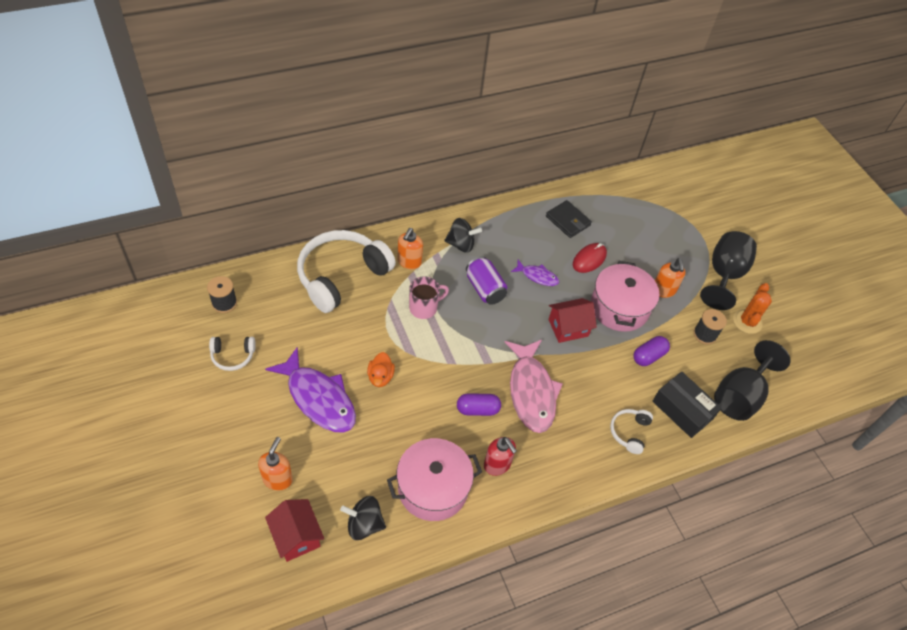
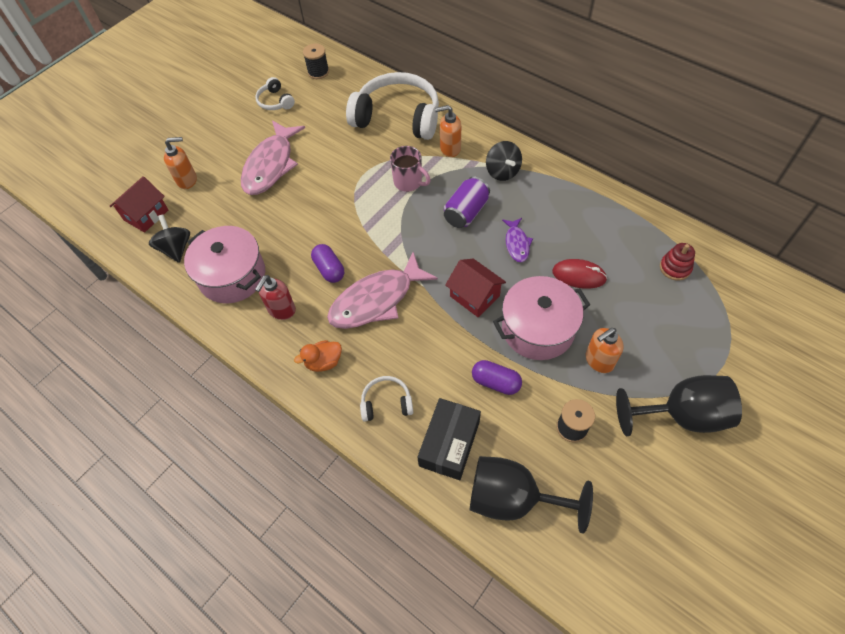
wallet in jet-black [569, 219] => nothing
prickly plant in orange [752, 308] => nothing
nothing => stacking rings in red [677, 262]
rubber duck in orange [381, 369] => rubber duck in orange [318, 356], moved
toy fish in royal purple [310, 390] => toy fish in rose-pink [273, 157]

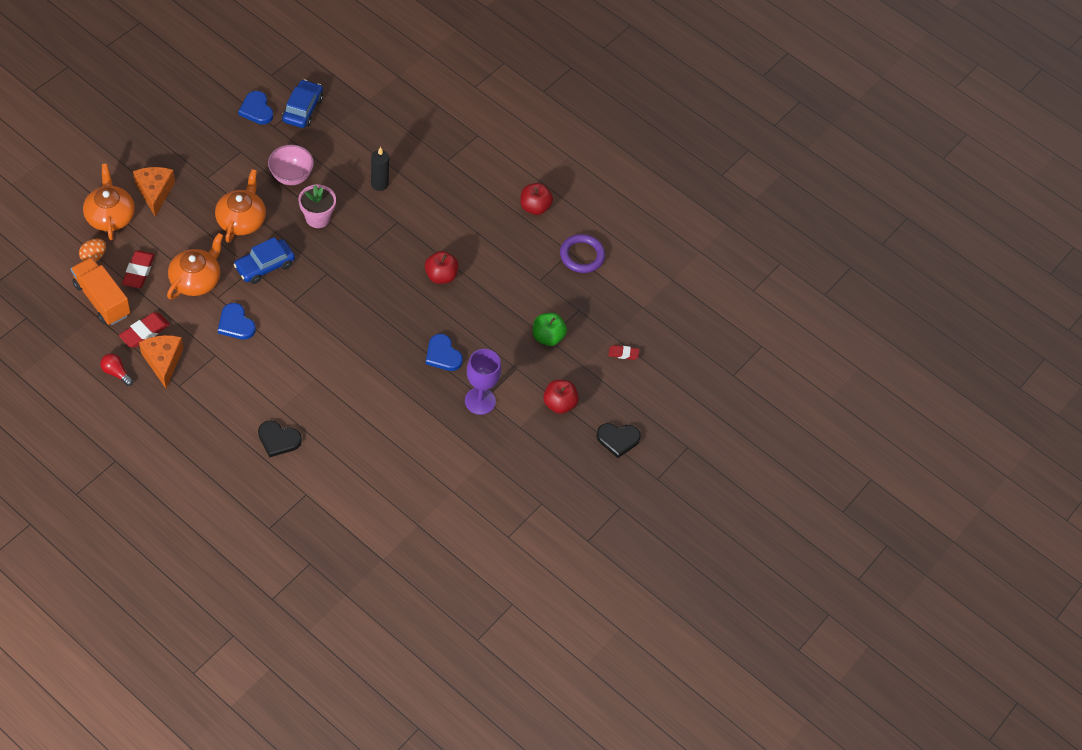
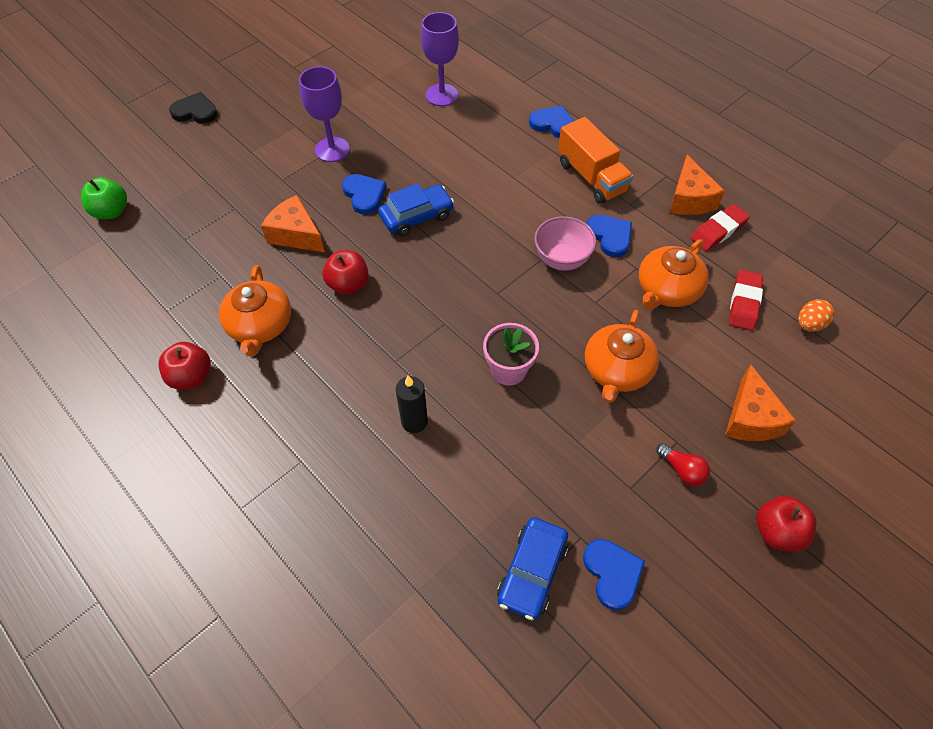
hoop in royal purple [582, 253] => nothing
pencil eraser in red [624, 352] => nothing
nothing => cheese in orange [293, 223]
nothing => wine glass in royal purple [440, 59]
toy truck in orange [100, 291] => toy truck in orange [595, 160], moved
tea pot in orange [109, 202] => tea pot in orange [255, 310], moved
light bulb in red [116, 369] => light bulb in red [683, 464], moved
toy car in cobalt [264, 260] => toy car in cobalt [416, 209], moved
deep dish in rose-pink [291, 165] => deep dish in rose-pink [565, 243], moved
apple in leaf-green [550, 329] => apple in leaf-green [104, 198], moved
apple in red [561, 397] => apple in red [786, 524], moved
heart in jet-black [280, 439] => heart in cobalt [551, 121]

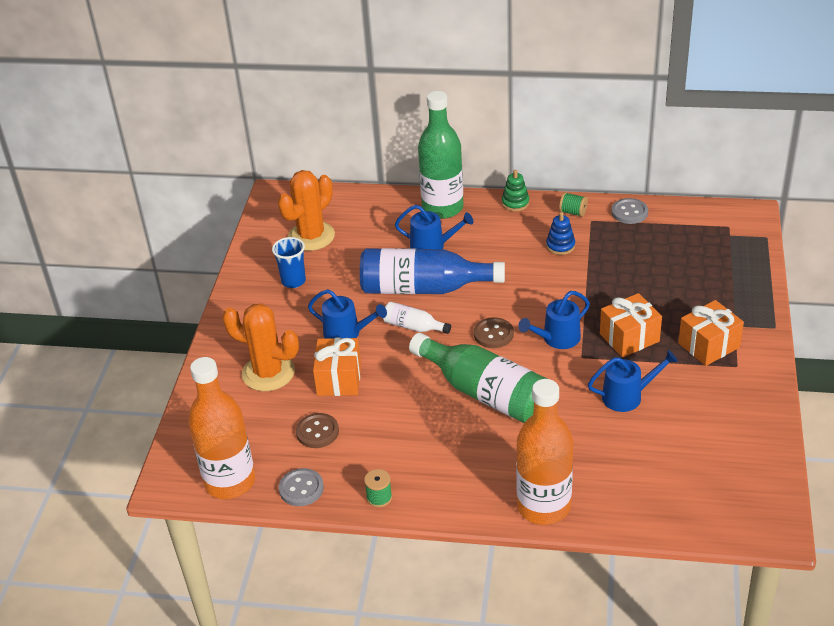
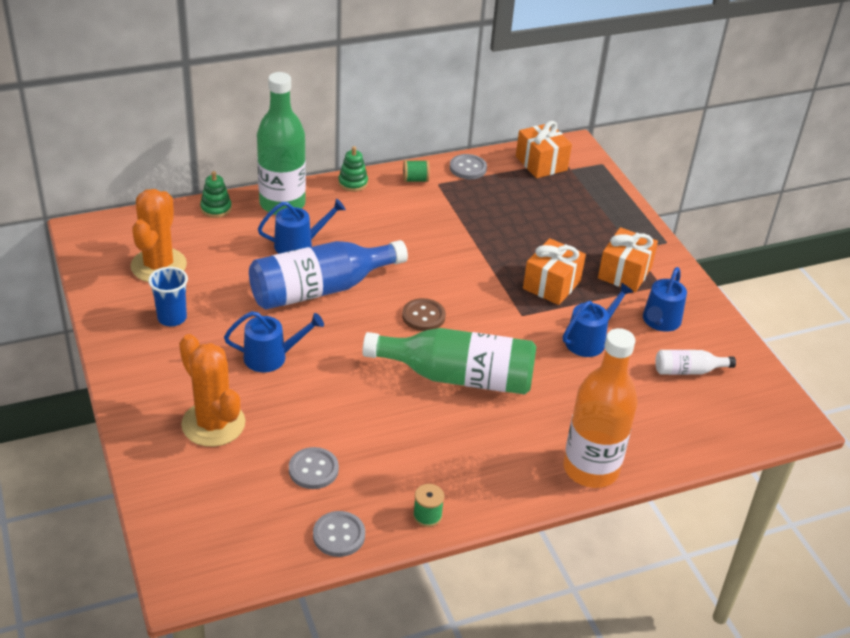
flask in orange [221, 428] => nothing
stacking rings in cobalt [560, 233] => nothing
nothing => stacking rings in leaf-green [216, 194]
wrapped gift in orange [337, 367] => wrapped gift in orange [544, 149], moved
flask in snow-white [417, 318] => flask in snow-white [695, 362], moved
watering pot in cobalt [554, 320] => watering pot in cobalt [665, 299], moved
sewing button in dark brown [317, 430] => sewing button in ash-grey [314, 468]
prickly plant in orange [260, 347] => prickly plant in orange [212, 390], 60 degrees clockwise

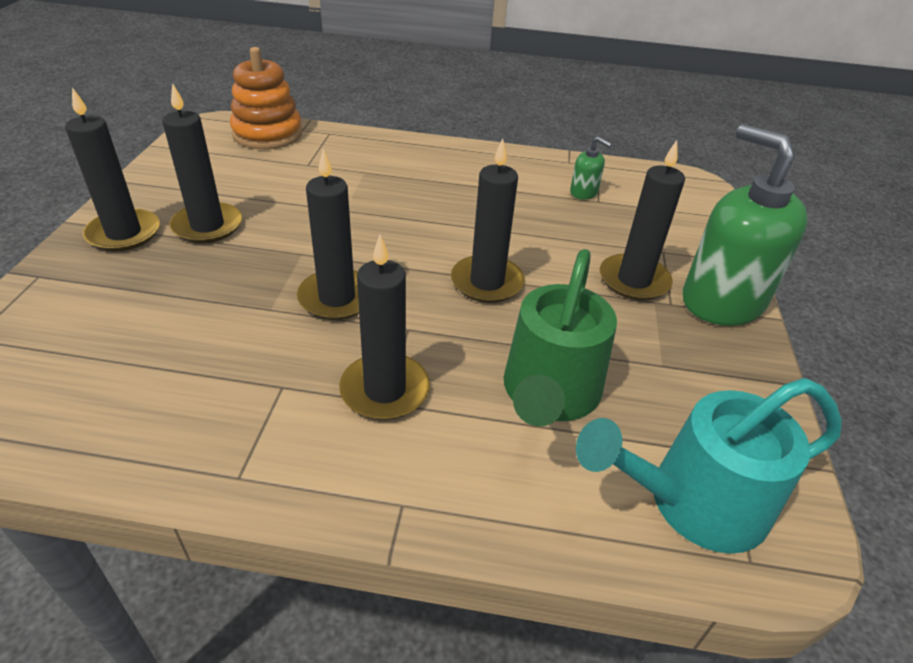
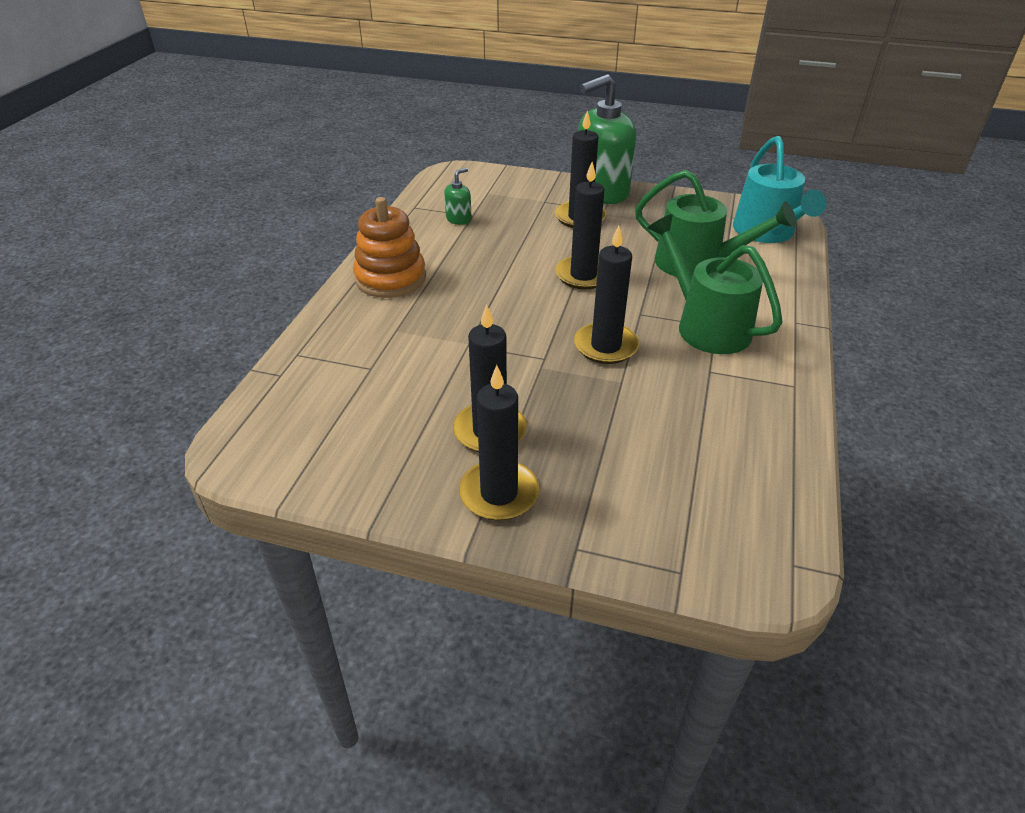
stacking rings in orange [266, 98] => stacking rings in orange [389, 247], moved
wax candle in jet-black [384, 327] => watering pot in leaf-green [714, 284]

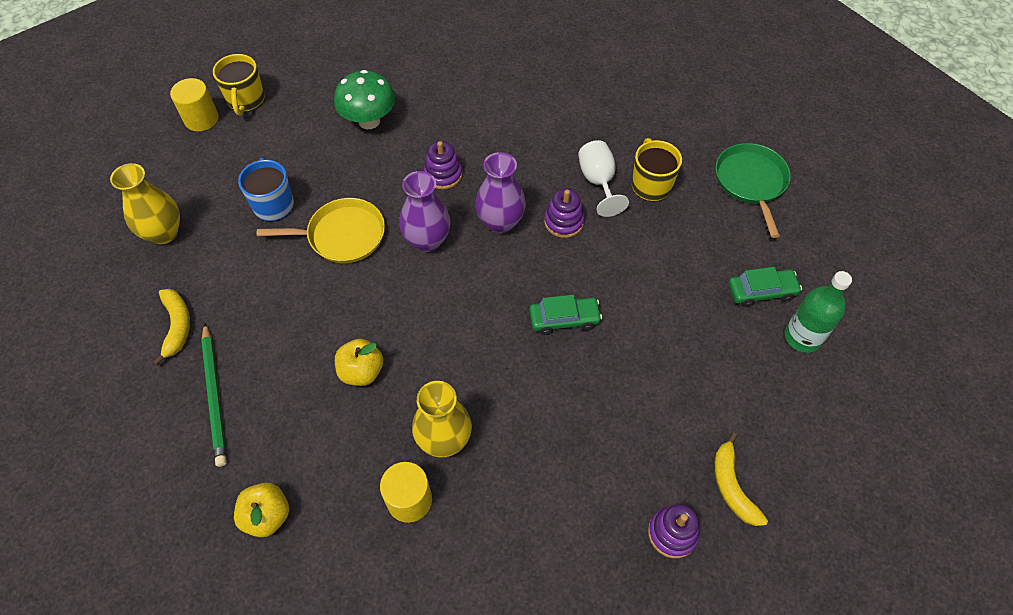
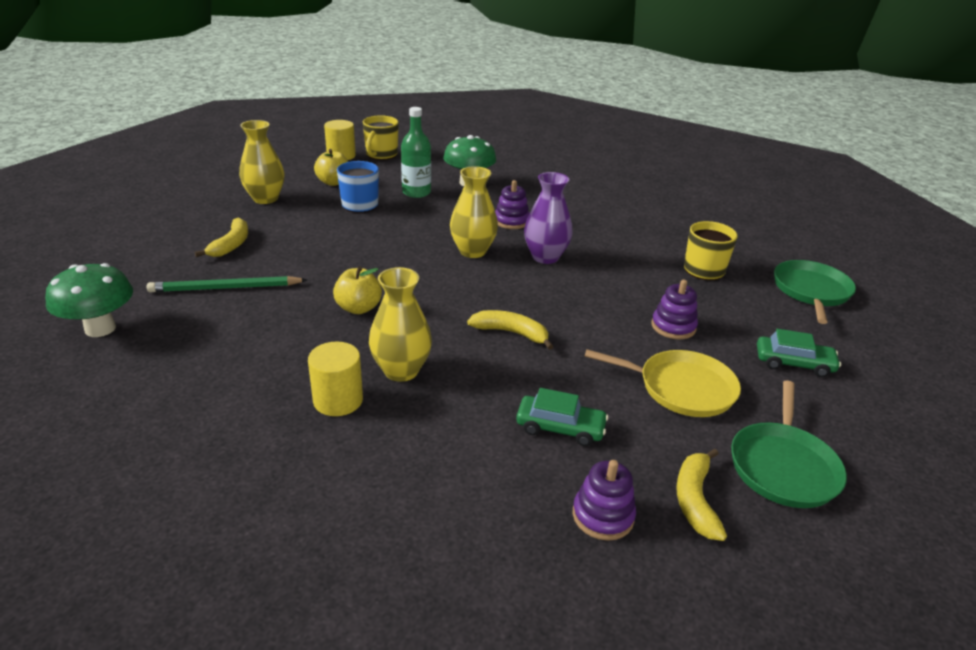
wine glass in snow-white [603, 178] => nothing
nothing => mushroom in leaf-green [89, 300]
nothing => banana in golden [510, 330]
nothing => skillet in leaf-green [789, 444]
apple in golden [261, 509] => apple in golden [331, 167], moved
skillet in golden [321, 230] => skillet in golden [662, 383], moved
toy car in leaf-green [565, 315] => toy car in leaf-green [562, 417], moved
stacking rings in royal purple [564, 213] => stacking rings in royal purple [675, 309], moved
flask in leaf-green [818, 312] => flask in leaf-green [416, 152], moved
vase in royal purple [425, 211] => vase in golden [474, 212]
lead pencil in leaf-green [214, 395] => lead pencil in leaf-green [227, 284], 75 degrees clockwise

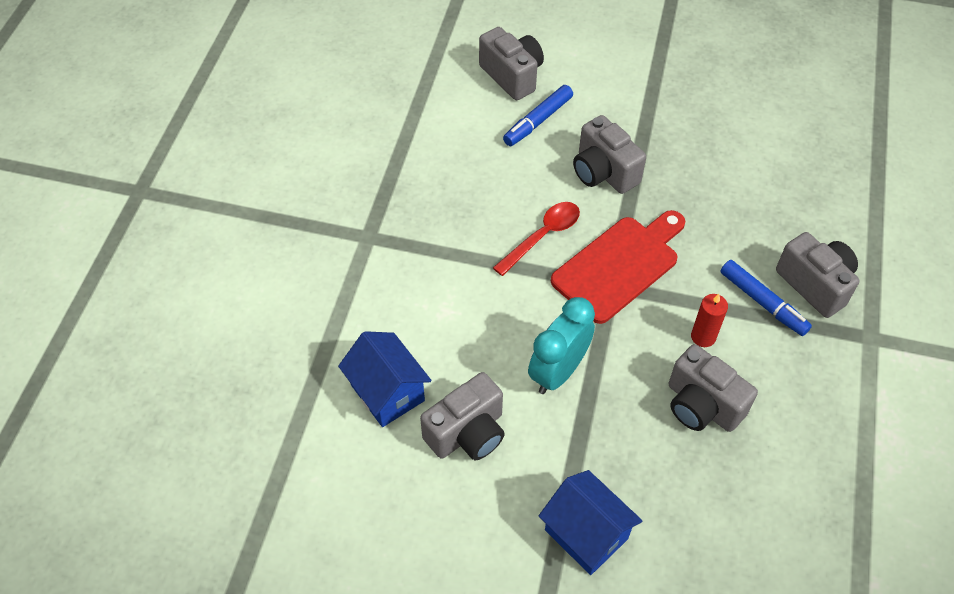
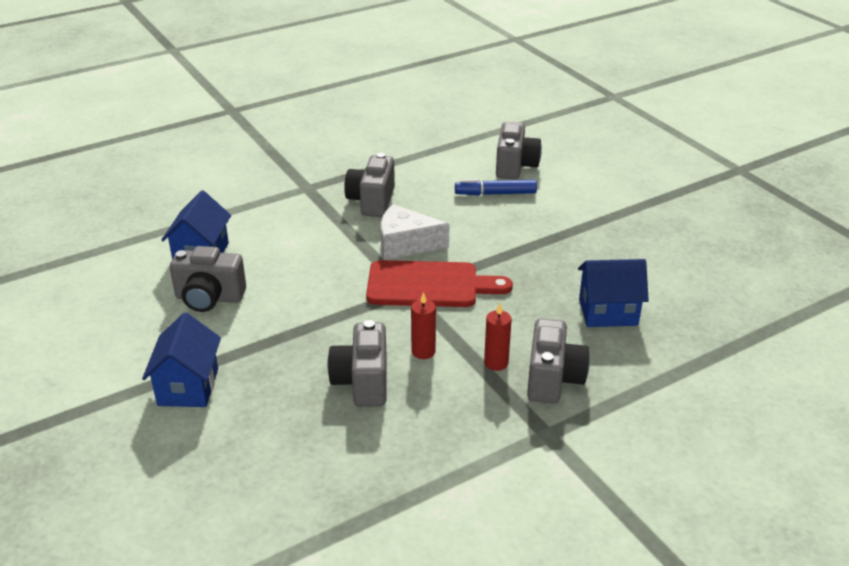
alarm clock in turquoise [561, 345] => nothing
nothing => cottage in cobalt [613, 293]
compact camera in ash-grey [609, 154] => compact camera in ash-grey [369, 185], moved
teaspoon in red [536, 239] => cheese in snow-white [415, 232]
felt pen in cobalt [766, 298] => wax candle in red [498, 337]

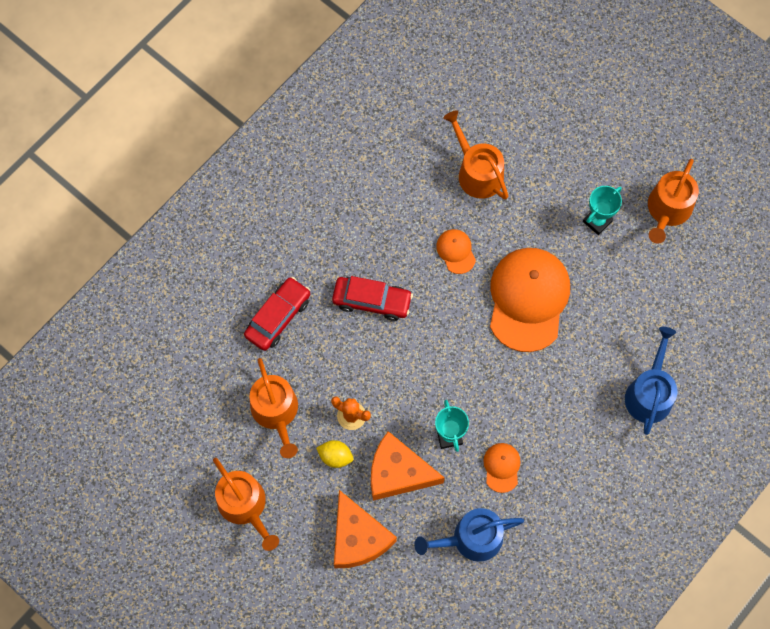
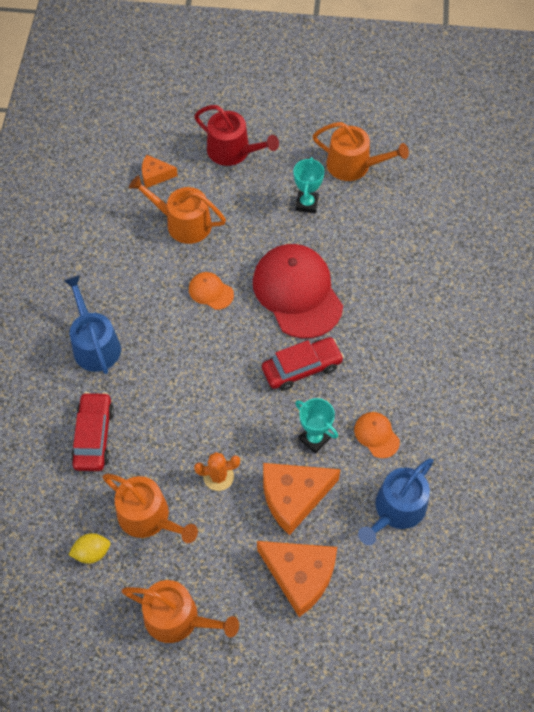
nothing => cheese in orange [160, 171]
nothing => watering pot in red [236, 135]
toy lemon in golden [335, 454] => toy lemon in golden [89, 548], moved
toy car in red [372, 298] => toy car in red [303, 364], moved
watering pot in cobalt [651, 381] => watering pot in cobalt [92, 324], moved
baseball cap in orange [530, 300] => baseball cap in red [298, 291]
watering pot in orange [673, 201] => watering pot in orange [361, 151], 60 degrees counterclockwise

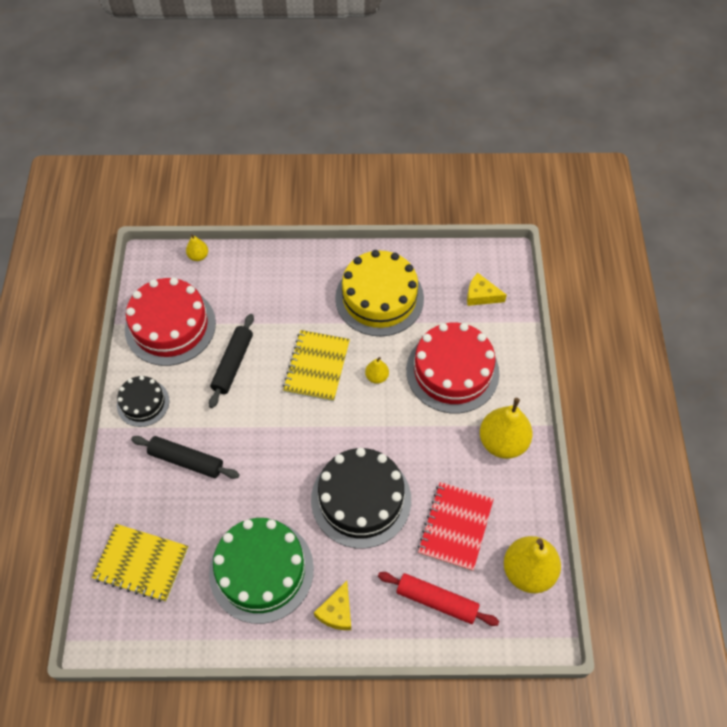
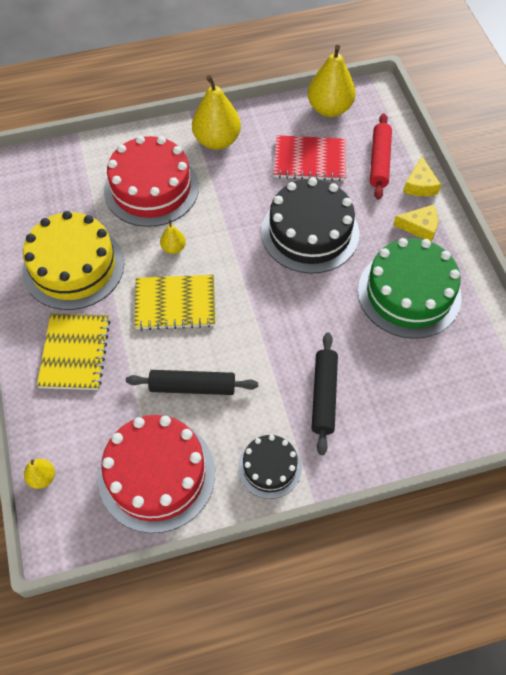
notebook in golden [139, 563] => notebook in golden [73, 352], moved
cheese in golden [487, 289] => cheese in golden [422, 176], moved

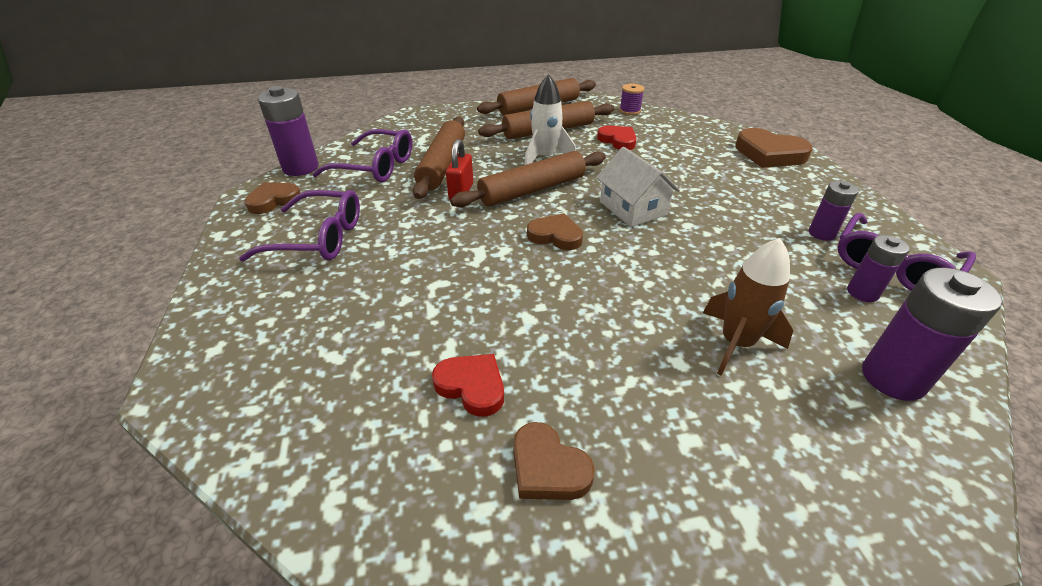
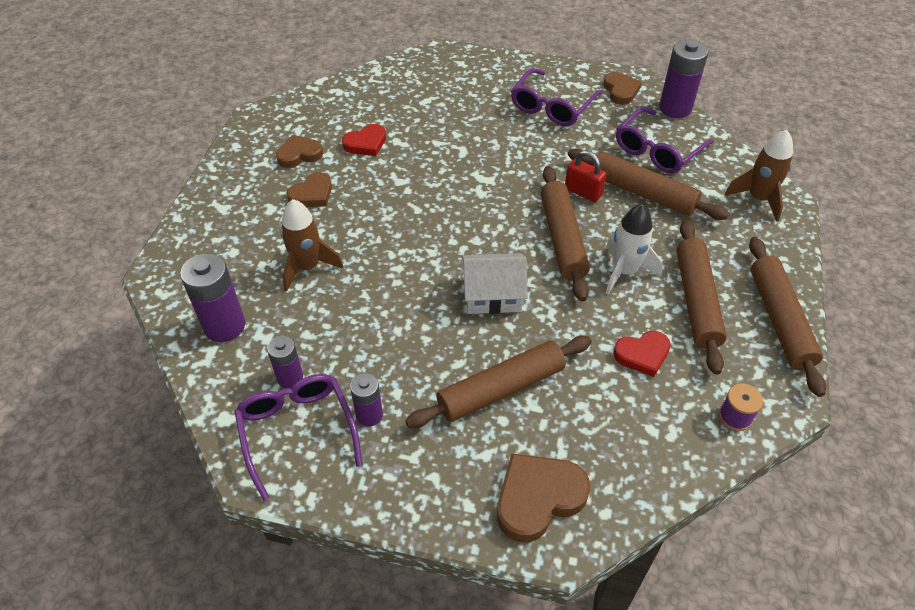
nothing => pastry roller in dark brown [498, 382]
nothing => rocket in dark brown [759, 176]
heart in dark brown [555, 231] => heart in dark brown [309, 189], moved

